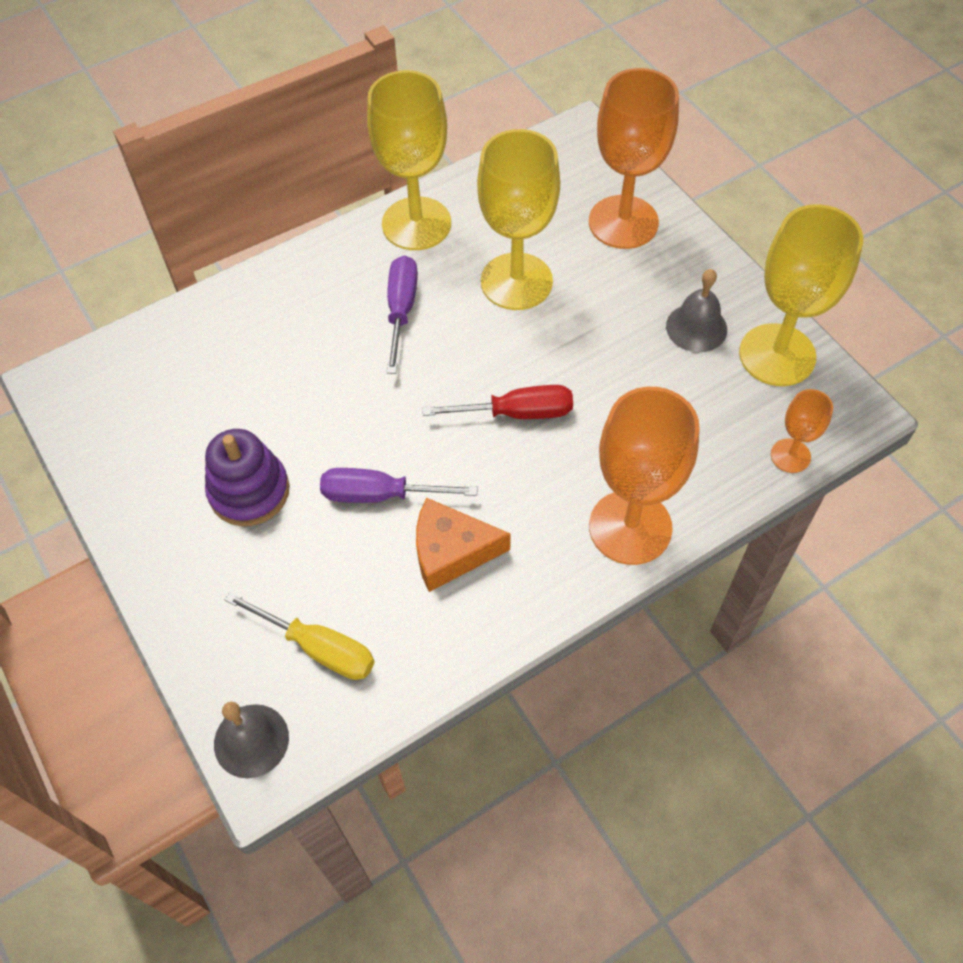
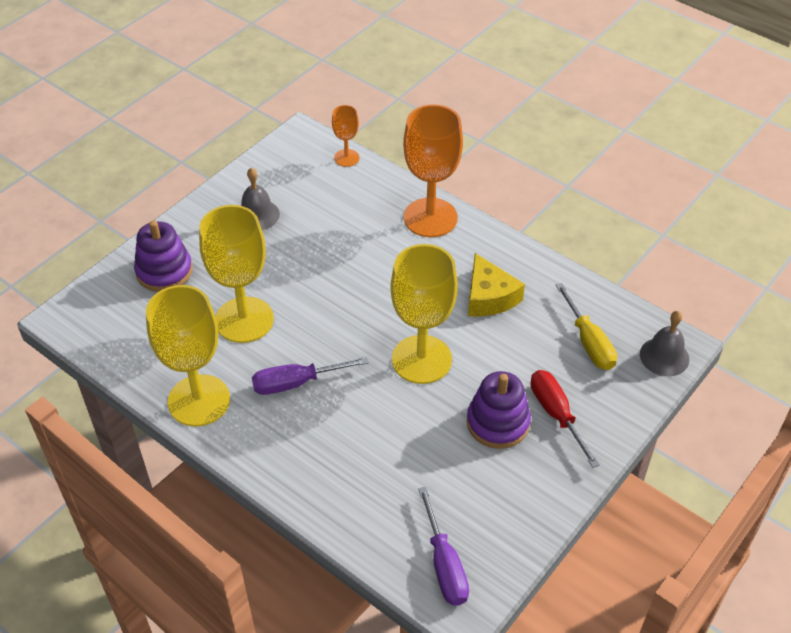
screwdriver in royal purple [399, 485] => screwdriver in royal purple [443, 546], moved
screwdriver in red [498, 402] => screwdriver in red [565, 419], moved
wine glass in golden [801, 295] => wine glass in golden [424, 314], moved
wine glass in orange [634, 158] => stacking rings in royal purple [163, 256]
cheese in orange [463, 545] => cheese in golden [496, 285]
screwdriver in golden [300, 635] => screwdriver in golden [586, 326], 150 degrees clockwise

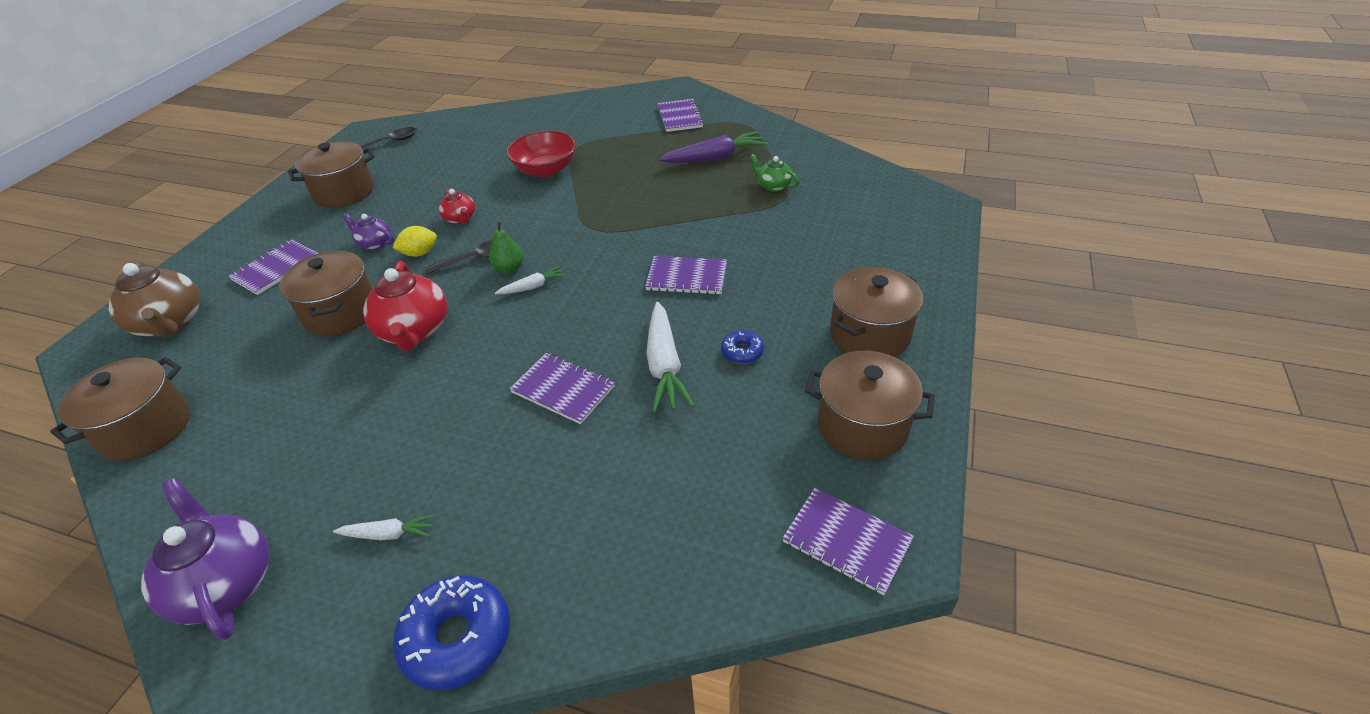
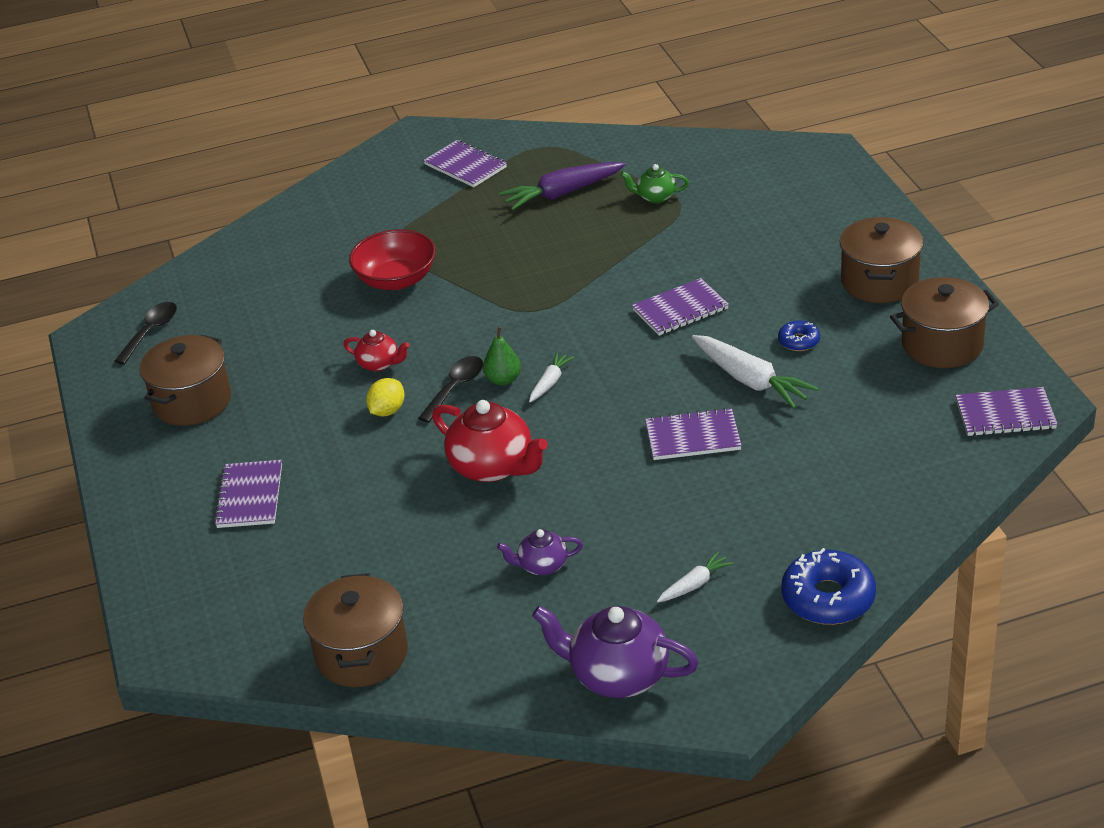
tea pot in dark brown [154, 300] => nothing
stockpot in dark brown [326, 293] => nothing
tea pot in royal purple [368, 231] => tea pot in royal purple [540, 552], moved
toy carrot in royal purple [713, 147] => toy carrot in royal purple [562, 186], 150 degrees counterclockwise

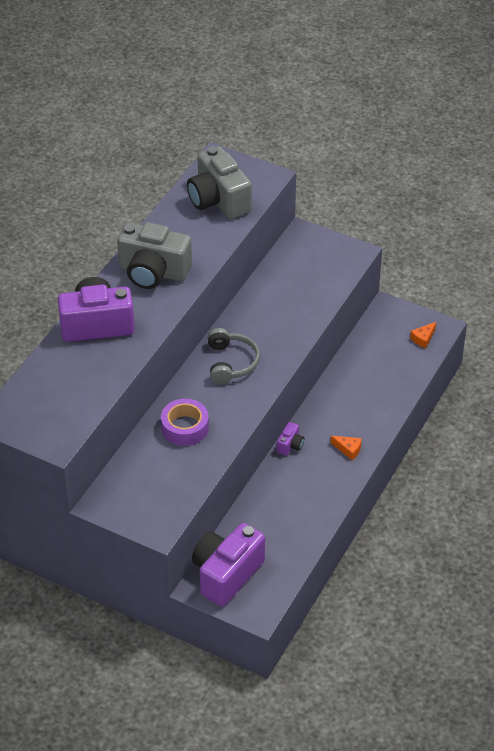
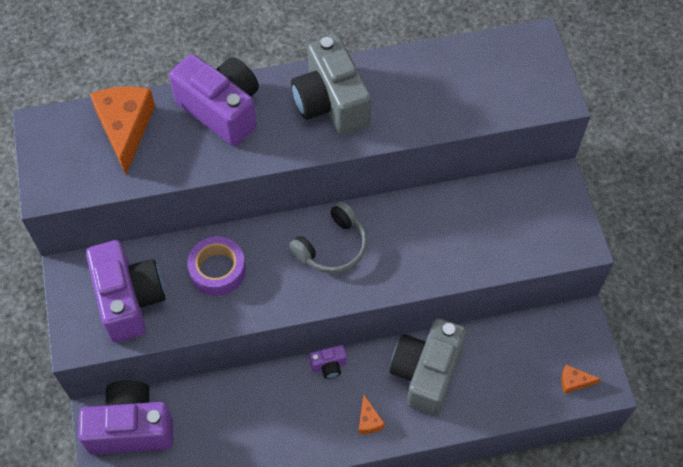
nothing => compact camera in royal purple [125, 291]
nothing => cheese in orange [122, 130]
compact camera in ash-grey [219, 183] => compact camera in ash-grey [428, 367], moved

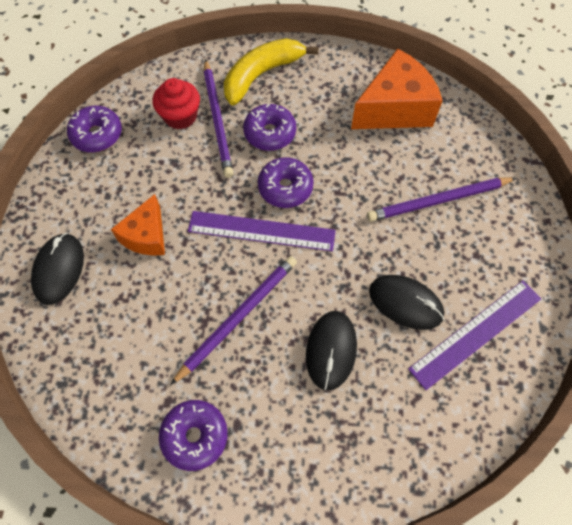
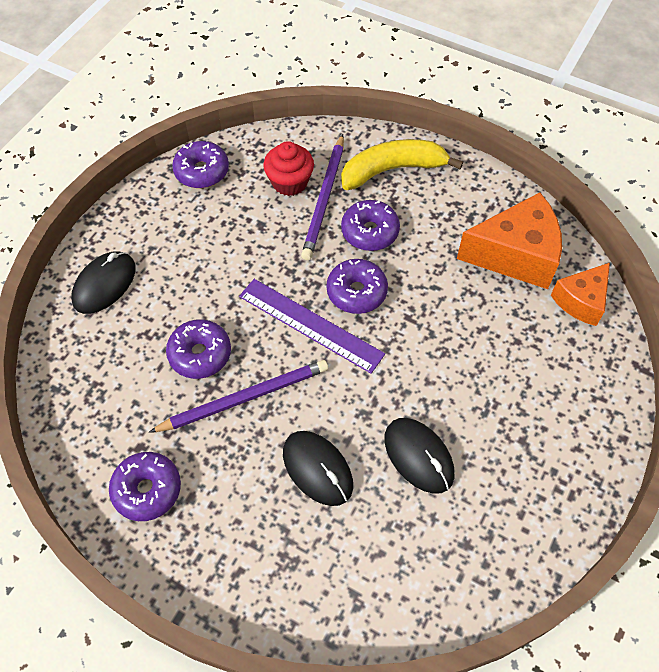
lead pencil in royal purple [441, 199] => nothing
measuring stick in royal purple [474, 335] => nothing
nothing => doughnut in royal purple [198, 349]
cheese in orange [138, 225] => cheese in orange [580, 294], moved
PC mouse in jet-black [331, 350] => PC mouse in jet-black [318, 468], 75 degrees counterclockwise

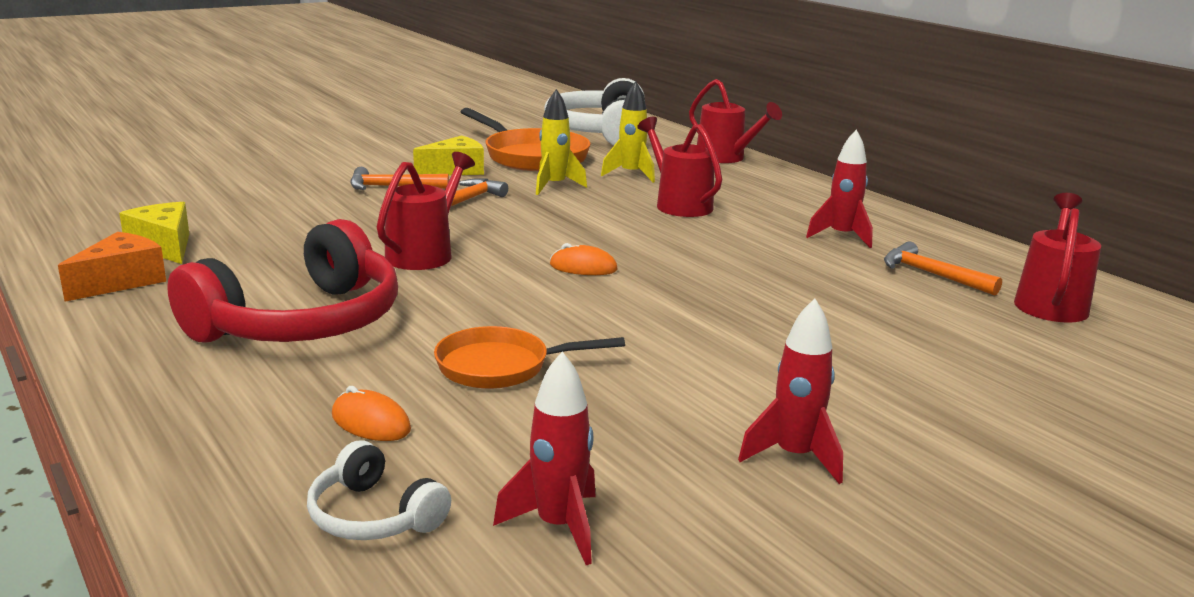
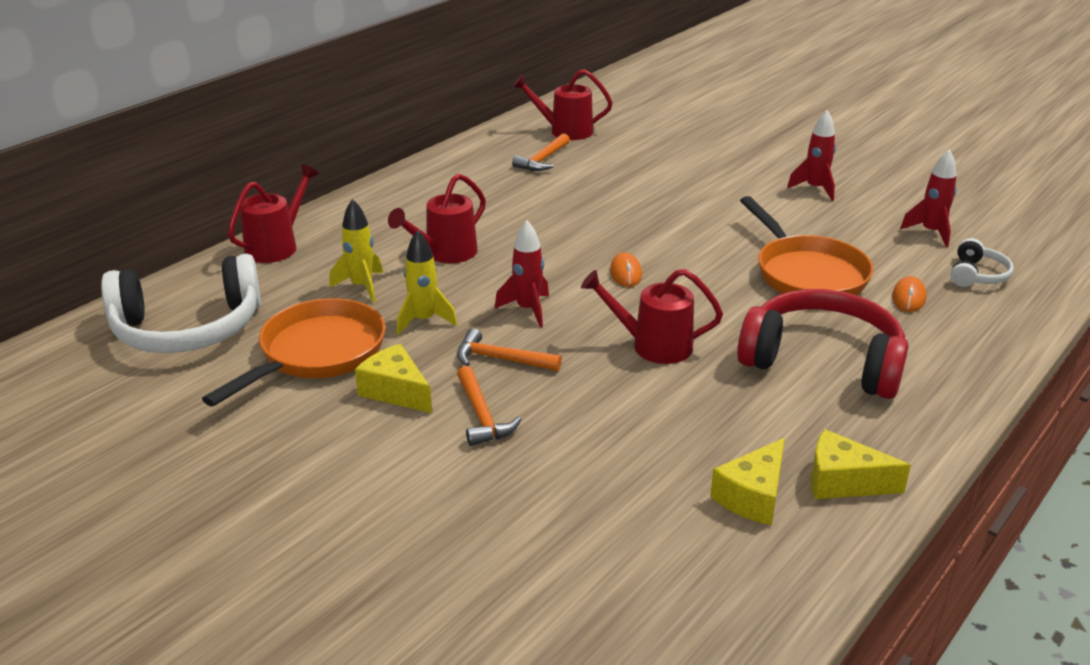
rocket in red [839, 189] => rocket in red [521, 273], moved
cheese in orange [112, 267] => cheese in golden [861, 464]
skillet in orange [529, 357] => skillet in orange [806, 245], x1.57

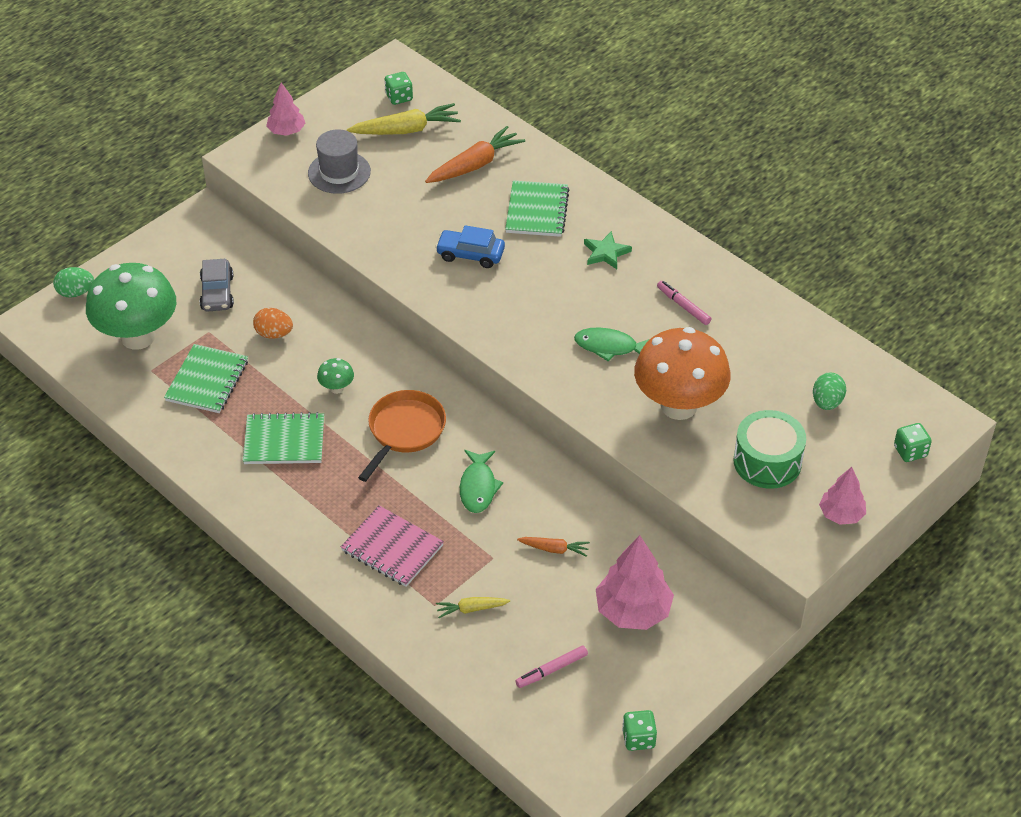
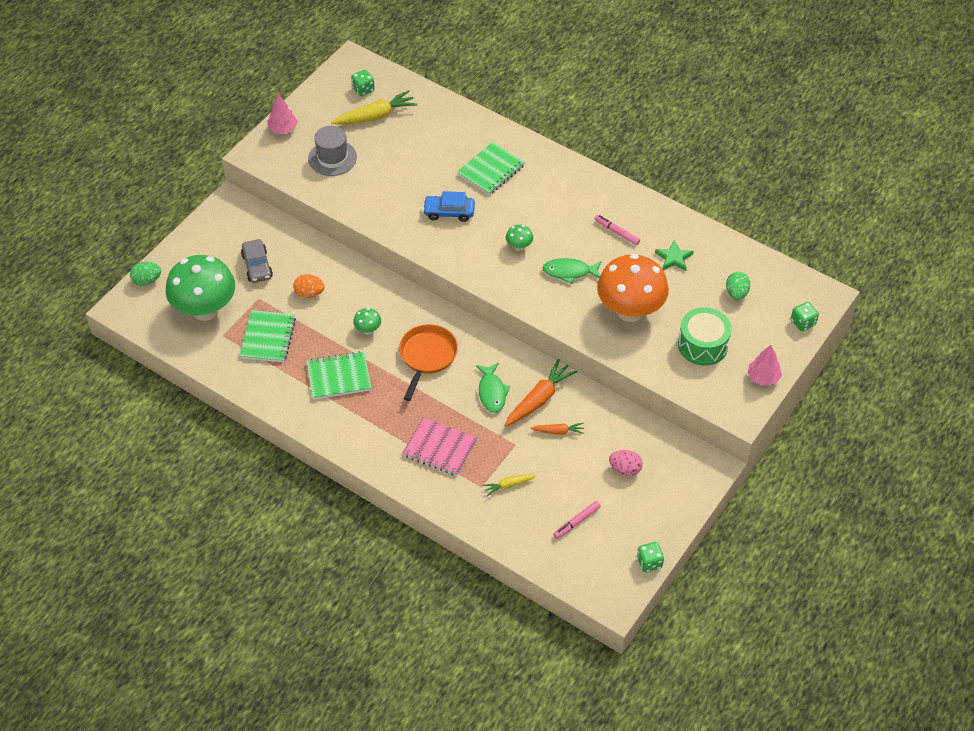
nothing => mushroom in leaf-green [519, 237]
toy carrot in orange [475, 154] => toy carrot in orange [540, 393], moved
star shape in leaf-green [608, 250] => star shape in leaf-green [674, 255], moved
tree in rose-pink [635, 582] => egg in rose-pink [626, 463]
notebook in leaf-green [537, 208] => notebook in leaf-green [491, 168], 45 degrees clockwise

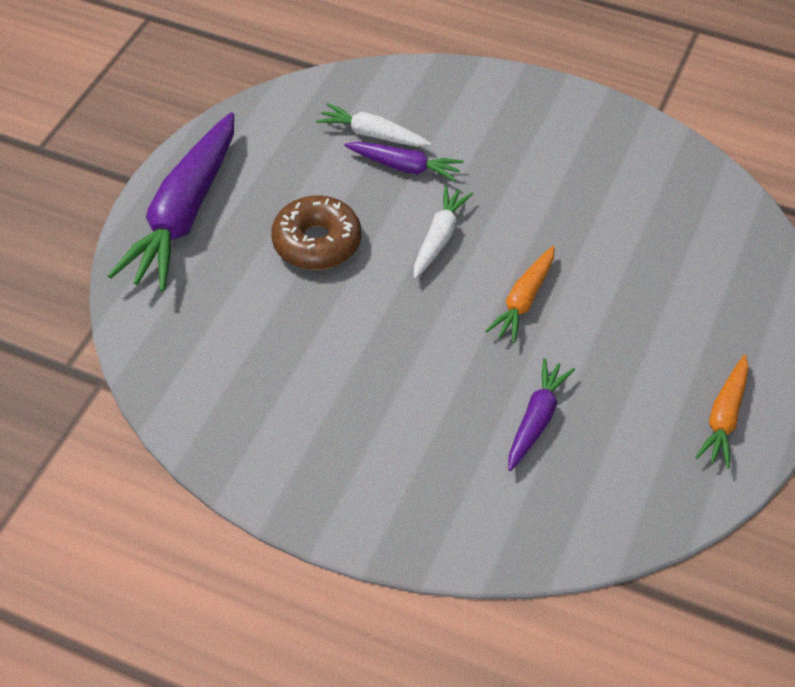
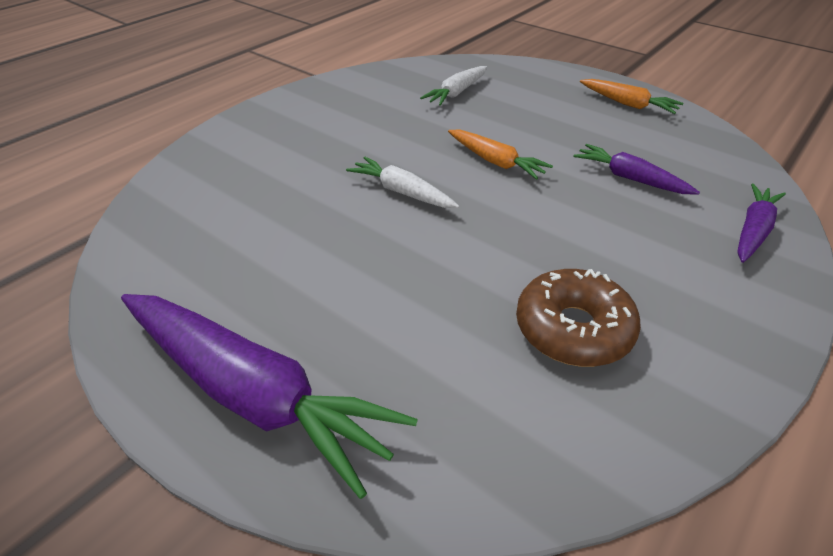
doughnut in dark brown [316, 232] => doughnut in dark brown [578, 318], moved
toy carrot in snow-white [374, 125] => toy carrot in snow-white [453, 86], moved
toy carrot in royal purple [404, 162] => toy carrot in royal purple [762, 223], moved

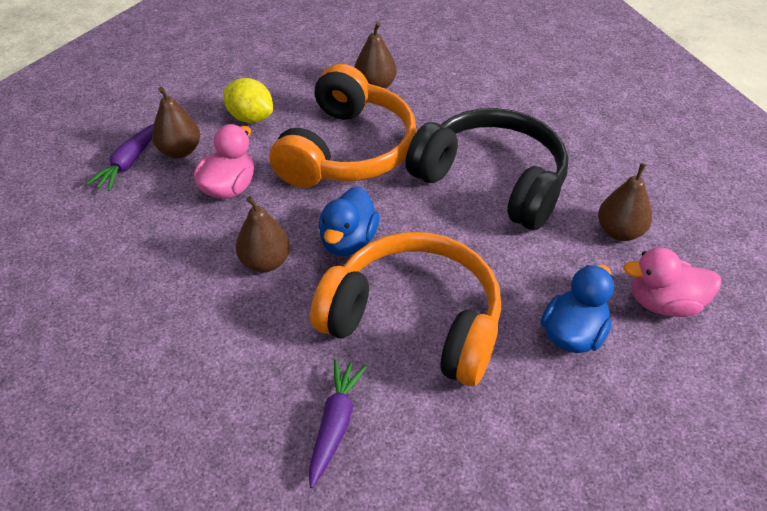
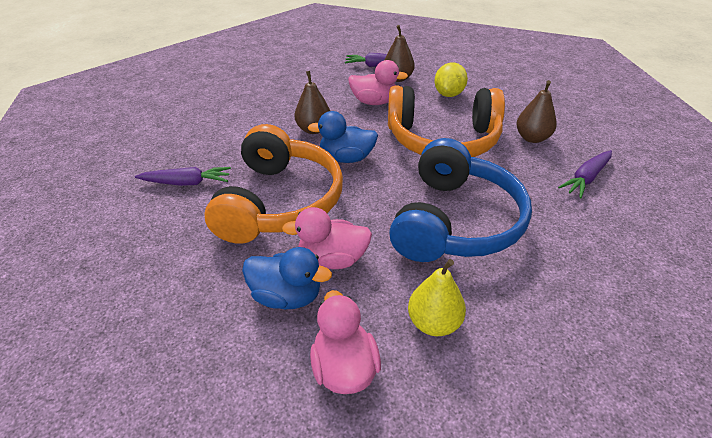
nothing => rubber duck in rose-pink [327, 238]
nothing => toy carrot in royal purple [585, 174]
headphones in jet-black [486, 169] => headphones in cobalt [460, 200]
pear in dark brown [625, 202] => pear in golden [437, 297]

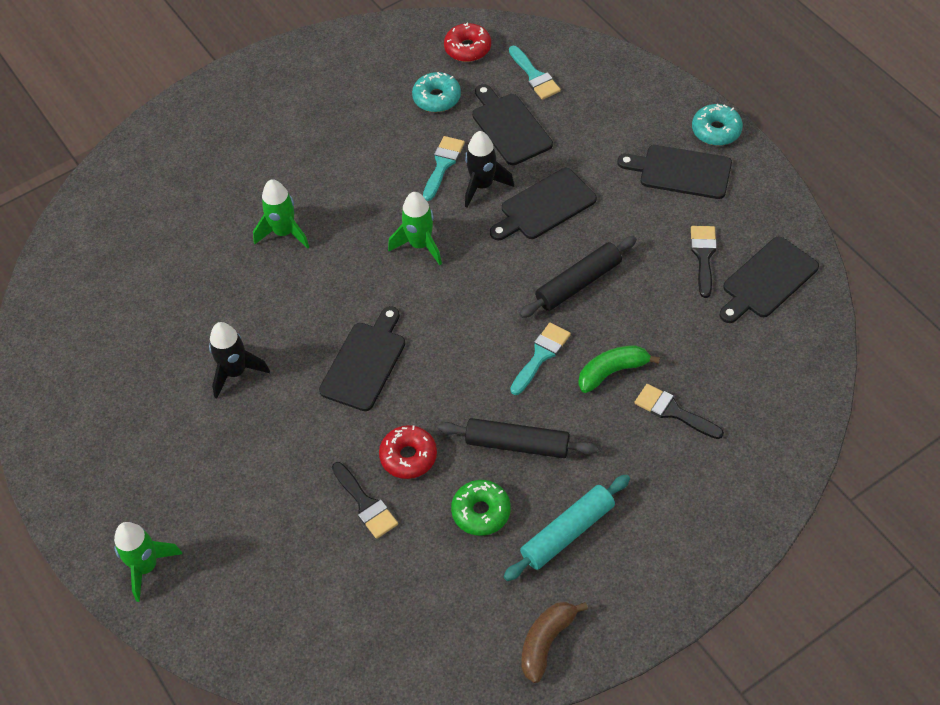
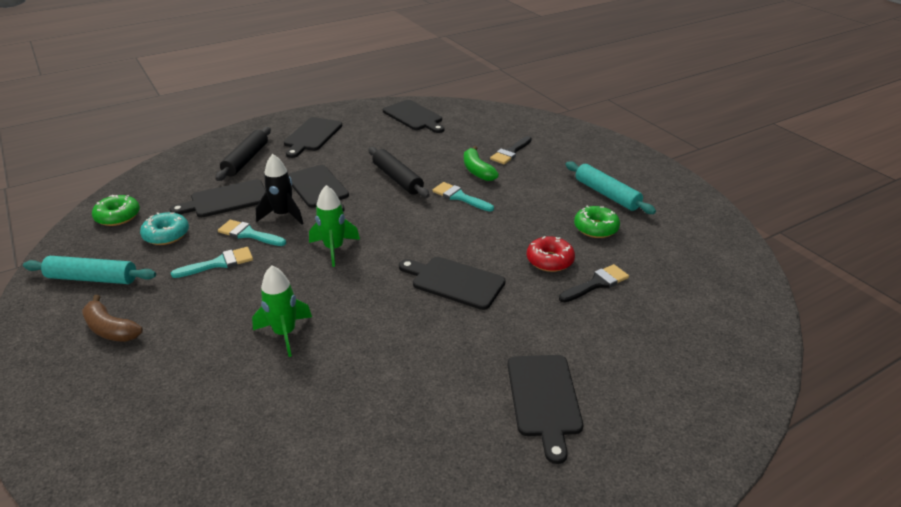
rocket in leaf-green [148, 562] => nothing
rocket in jet-black [239, 360] => nothing
brush in jet-black [704, 262] => nothing
doughnut in turquoise [717, 125] => nothing
nothing => pastry roller in turquoise [89, 270]
nothing => chopping board in jet-black [545, 409]
pastry roller in jet-black [518, 438] => pastry roller in jet-black [243, 154], moved
brush in turquoise [535, 73] => brush in turquoise [212, 262], moved
banana in dark brown [555, 642] => banana in dark brown [112, 318], moved
doughnut in red [467, 42] => doughnut in leaf-green [116, 210]

